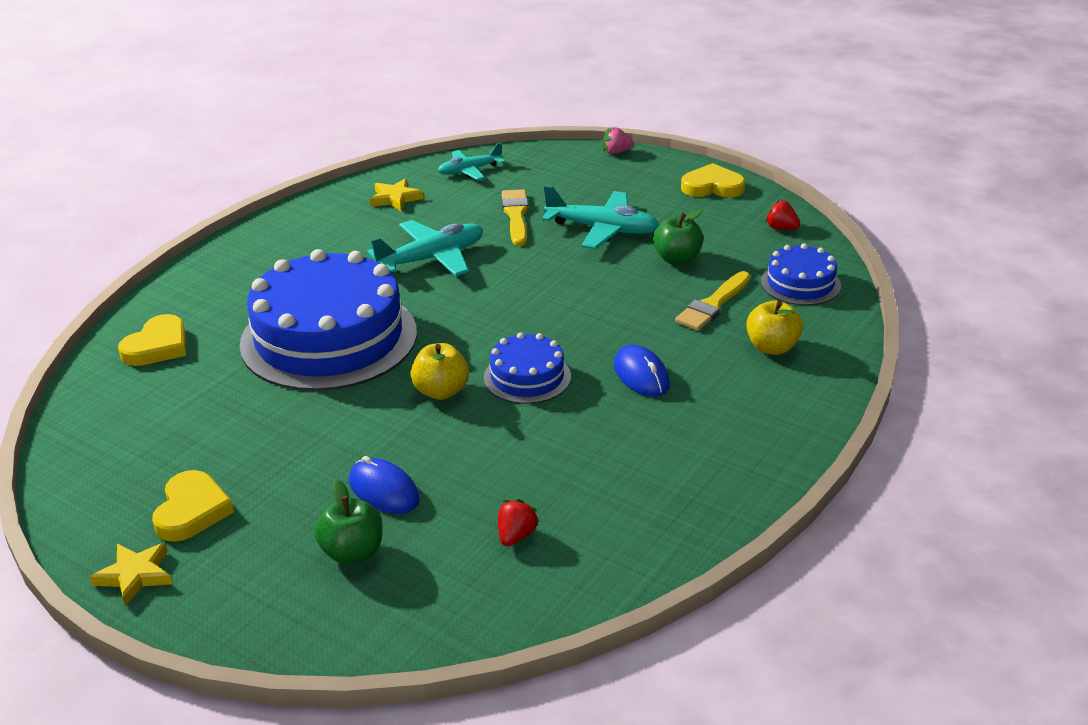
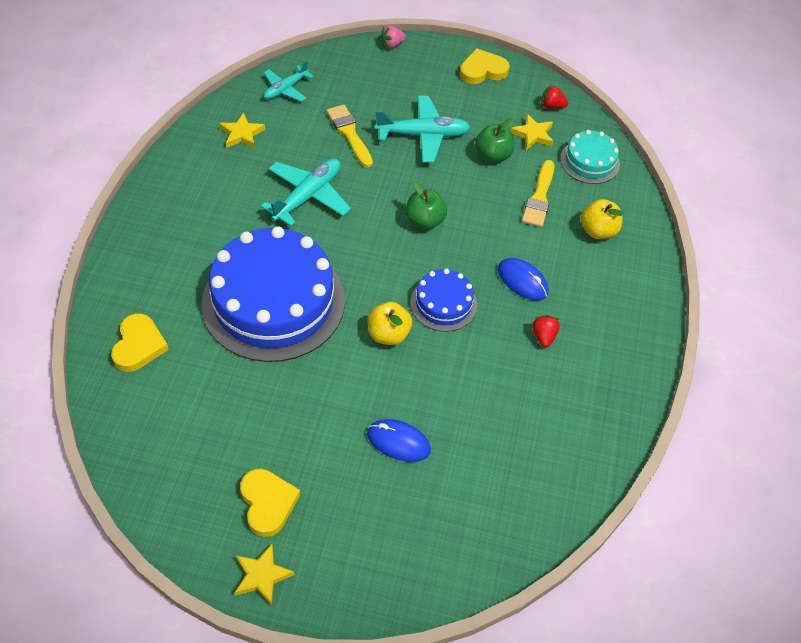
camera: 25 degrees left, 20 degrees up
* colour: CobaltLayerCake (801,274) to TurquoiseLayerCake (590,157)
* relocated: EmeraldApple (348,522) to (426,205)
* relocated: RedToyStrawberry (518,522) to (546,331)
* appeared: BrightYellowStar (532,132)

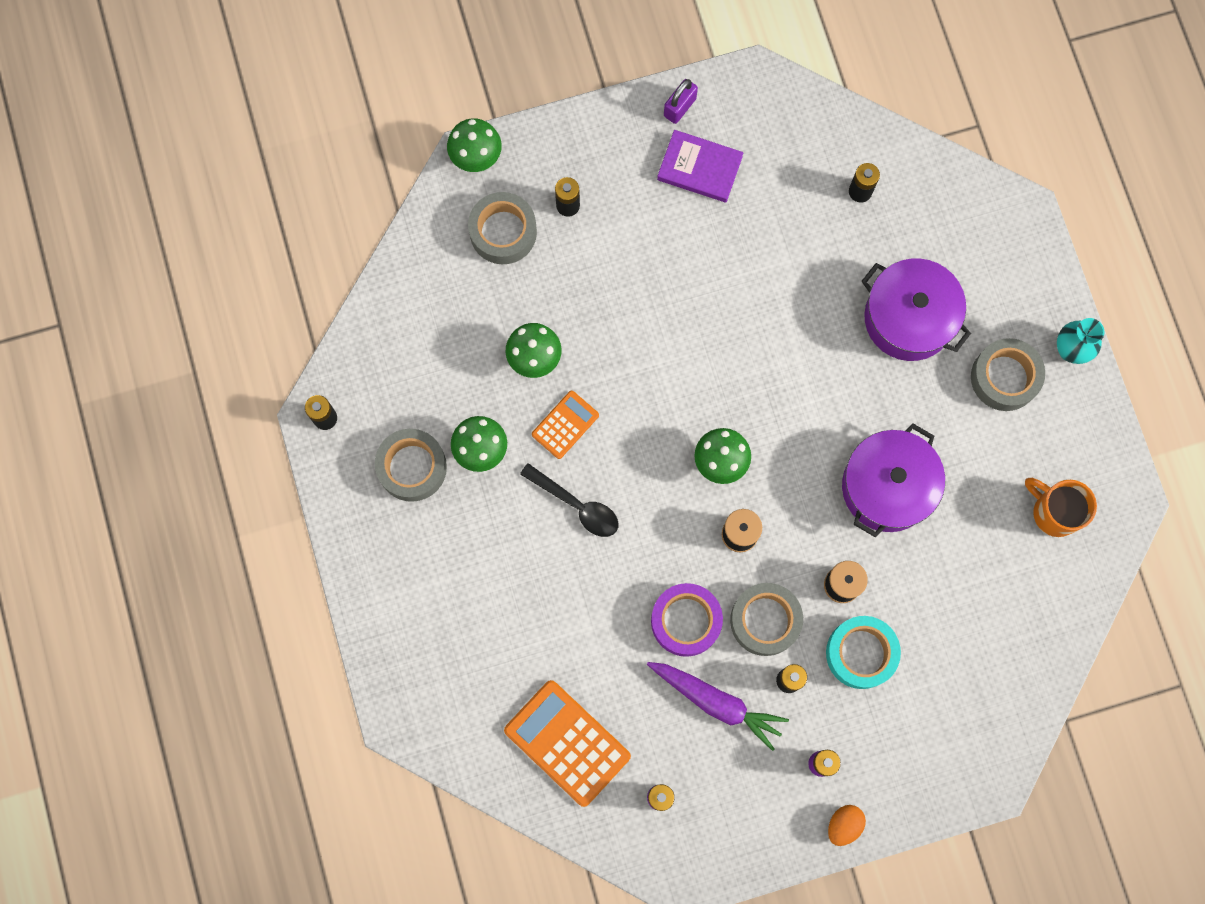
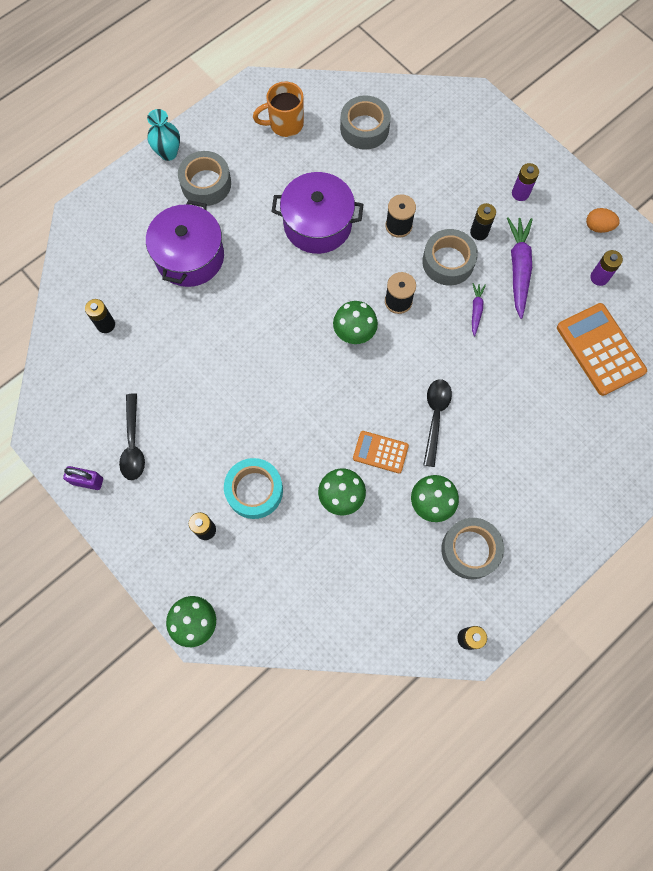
camera: 115 degrees left, 5 degrees down
* exchanged: RoyalPurpleHardcover (700,166) to EbonyTablespoon (132,436)
* relocated: GreyRollOfTape (502,228) to (365,122)
* spun: OrangeColouredTeaMug (1061,507) = (278,109) 60 degrees clockwise
* exchanged: RoyalPurpleRollOfTape (687,620) to RoyalPurpleRootVegetable (479,309)
* relocated: TurquoiseRollOfTape (863,652) to (253,488)
* spun: OrangeColouredPocketCalculator (567,743) = (602,349) 135 degrees clockwise
* relocated: OrangeColouredEggShape (847,825) to (603,220)

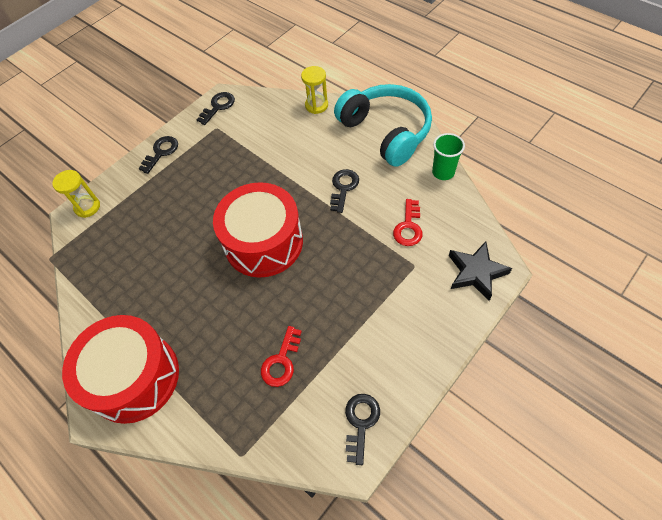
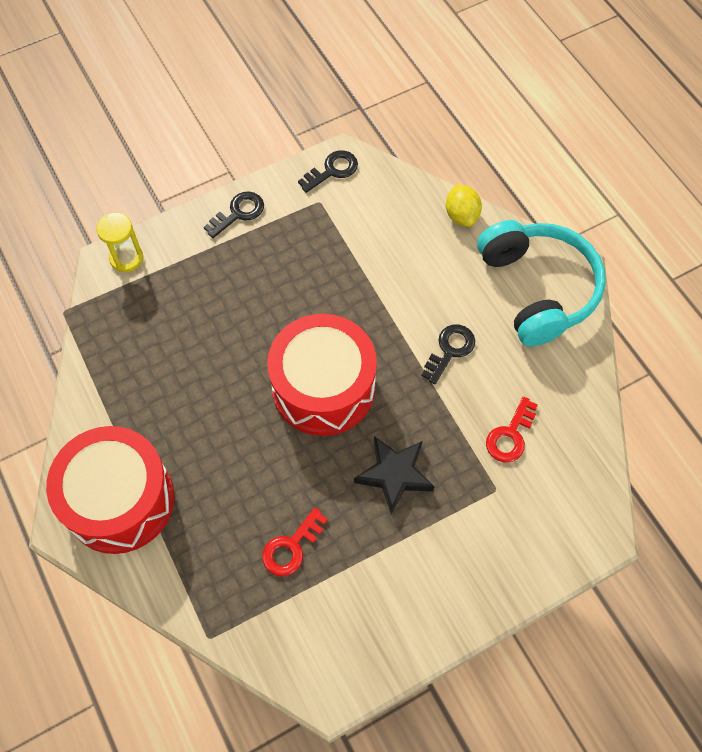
camera: 15 degrees right, 5 degrees up
* exchanged: BrightYellowHourglass (314,90) to BrightYellowCitrusFruit (464,205)
* missing: EmeraldCup (448,156)
* relocated: EbonyStar (480,271) to (394,475)
* missing: EbonyDoorKey (362,429)

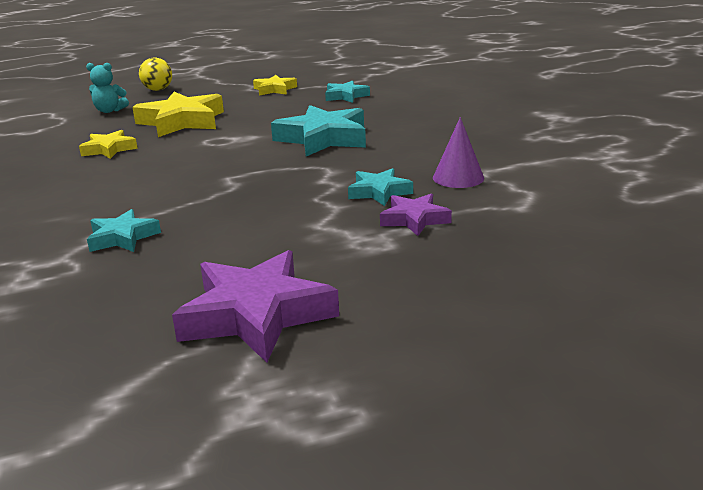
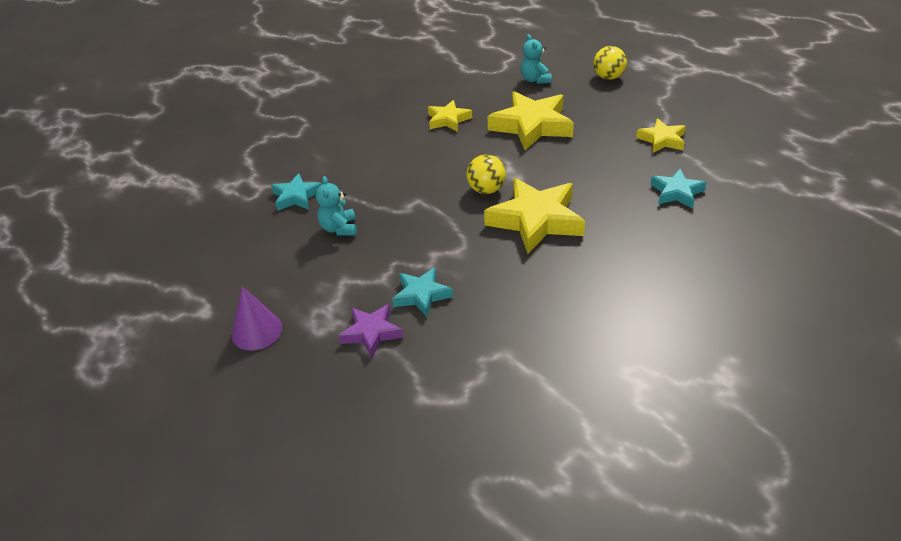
camera: 70 degrees right, 15 degrees up
* colour: TurquoiseStar (318,130) to BrightYellowStar (534,216)
* relocated: RoyalPurpleConeShape (458,152) to (257,318)
* missing: RoyalPurpleStar (255,306)
* appeared: BrightYellowBall (486,174)
* appeared: TurquoiseTeddy (336,206)

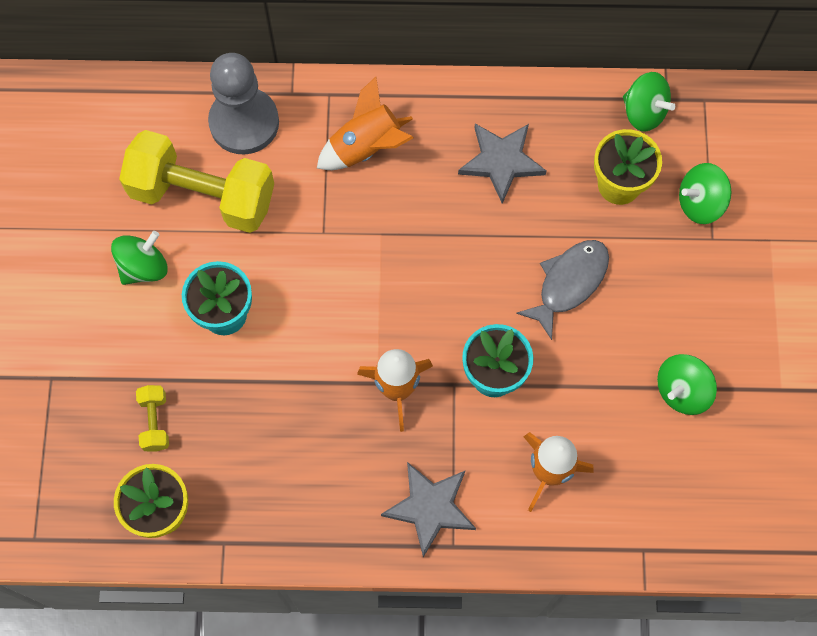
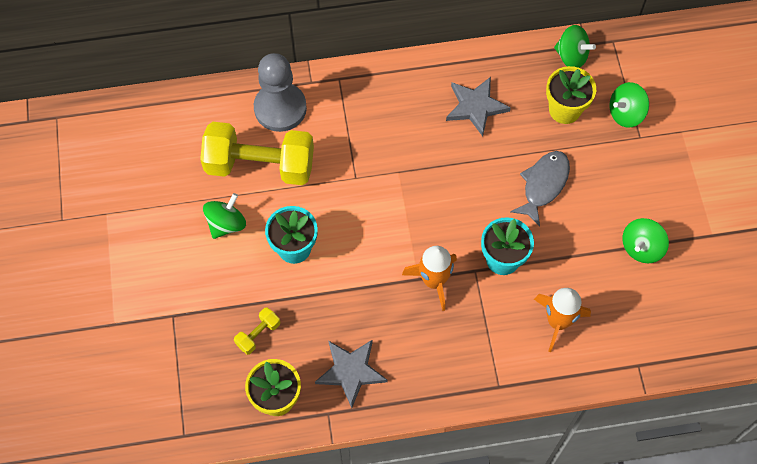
camera: 10 degrees left, 5 degrees down
* missing: OrangeColouredSpaceship (365,123)
* spun: BrightYellowDumbbell (152,418) = (257,331) 60 degrees clockwise
* relocated: GreyStar (428,509) to (351,373)

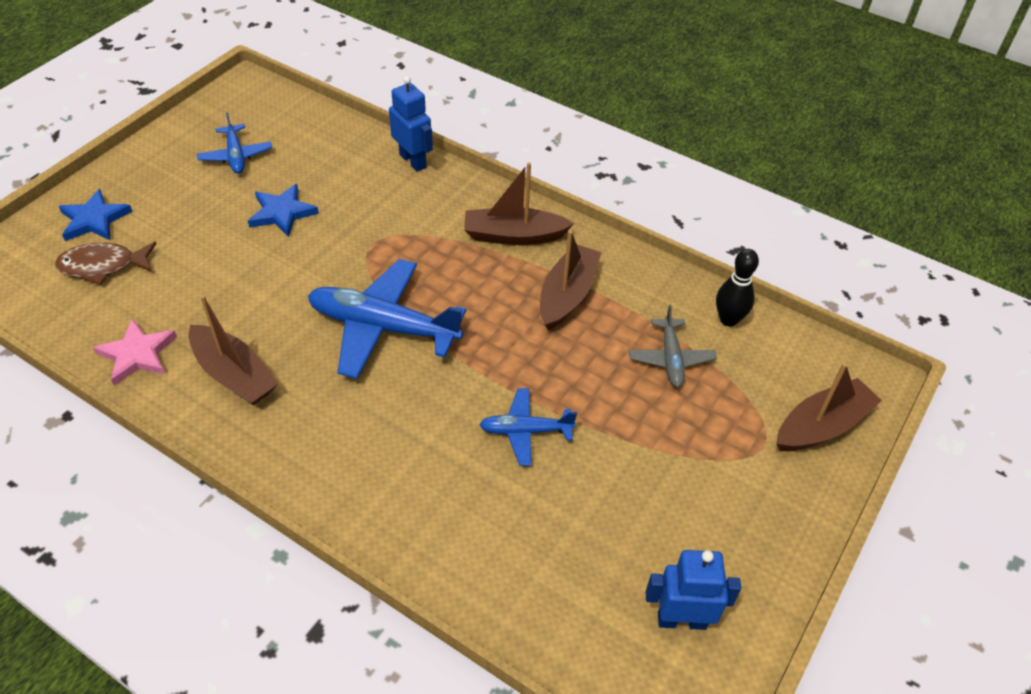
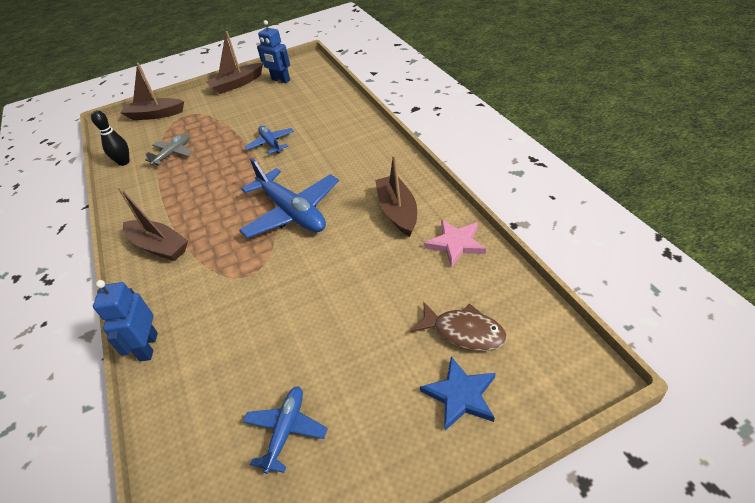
camera: 140 degrees left, 5 degrees down
* missing: CobaltStar (283,210)
* relocated: BrownToyBoat (570,280) to (234,62)
* spun: CobaltPlane (528,427) = (269,140) 150 degrees counterclockwise

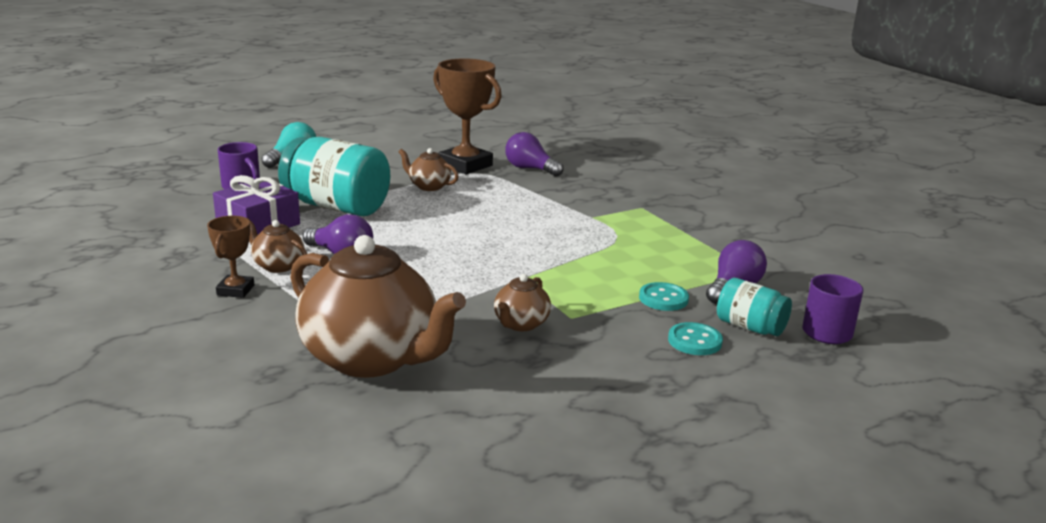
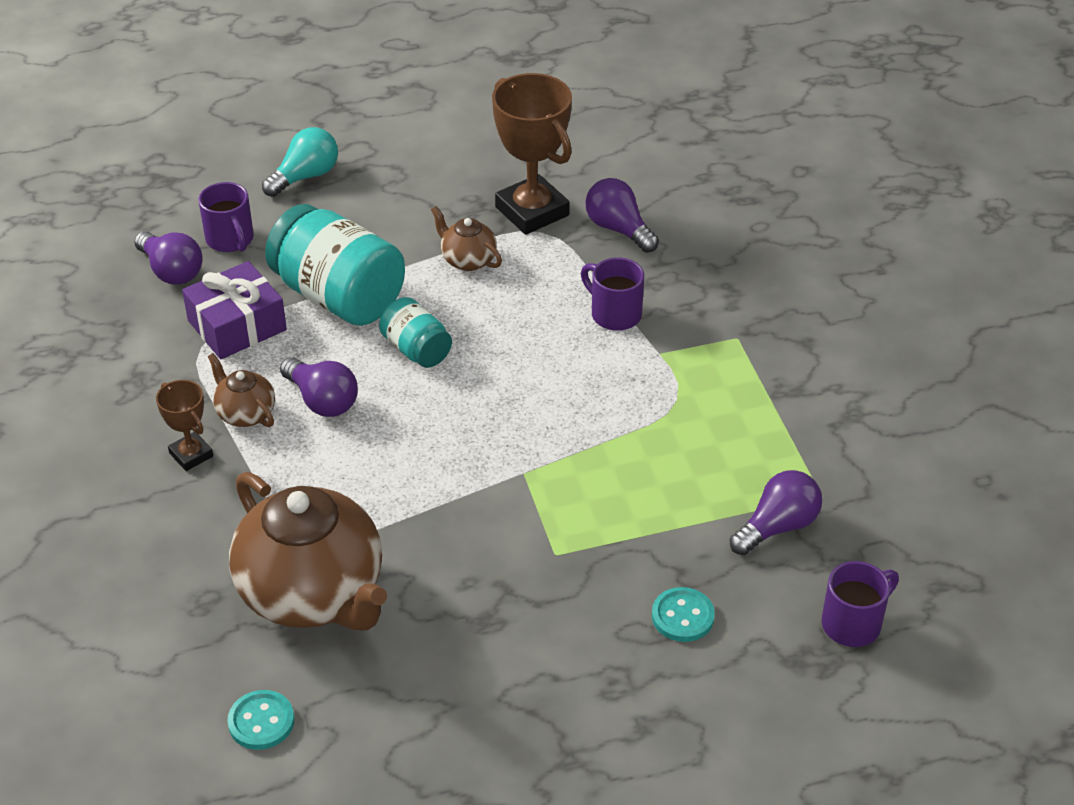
camera: 15 degrees right, 20 degrees up
* spun: BrownAwardCup (230,257) = (184,425) 60 degrees counterclockwise
* missing: BrownTeapot (522,302)
* relocated: TurquoiseJamJar (754,307) to (415,332)
* relocated: TurquoiseSewingButton (664,296) to (260,720)
* appeared: RoyalPurpleLightbulb (168,258)
* appeared: RoyalPurpleTeaMug (612,294)

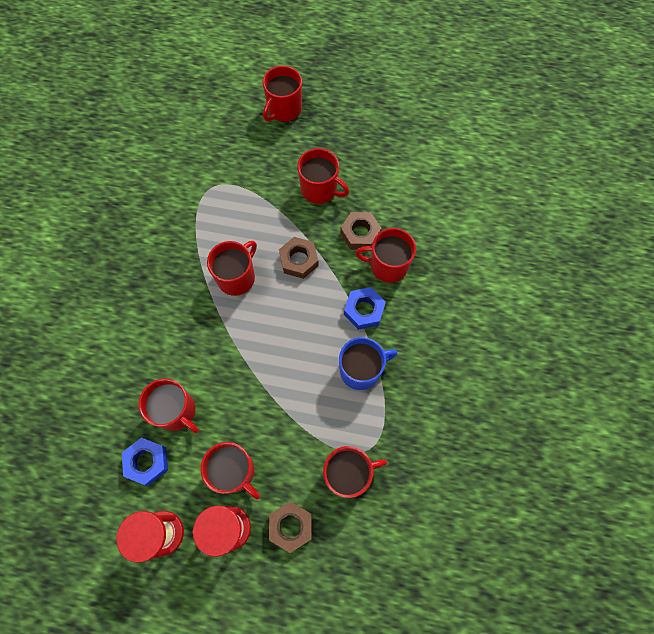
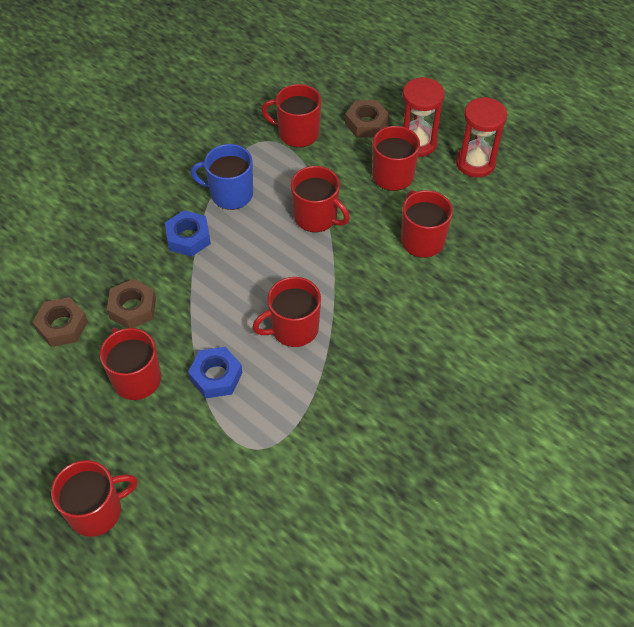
camera: 150 degrees left, 15 degrees down
* relocated: RedTeaMug (385,255) to (320,199)
* relocated: BrownNut (299,258) to (60,322)
* relocated: CobaltNut (145,462) to (215,372)

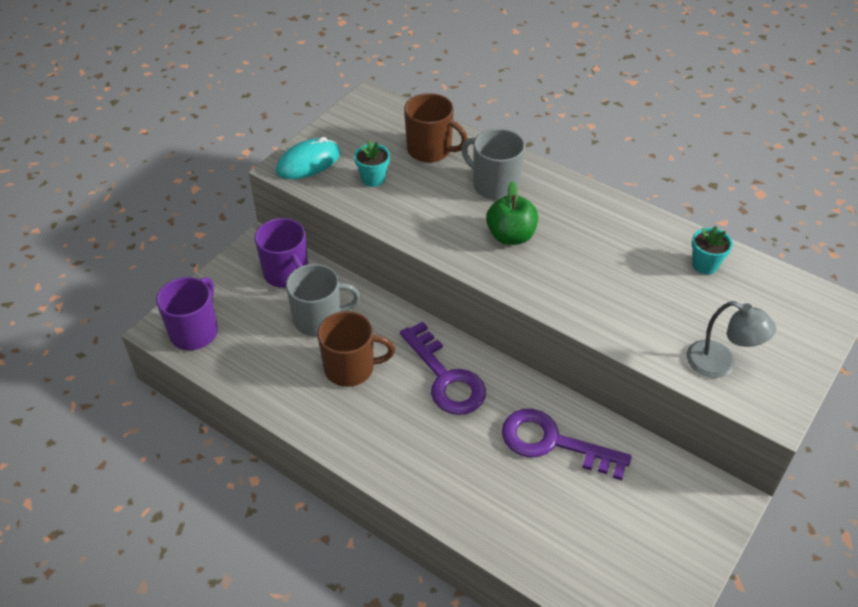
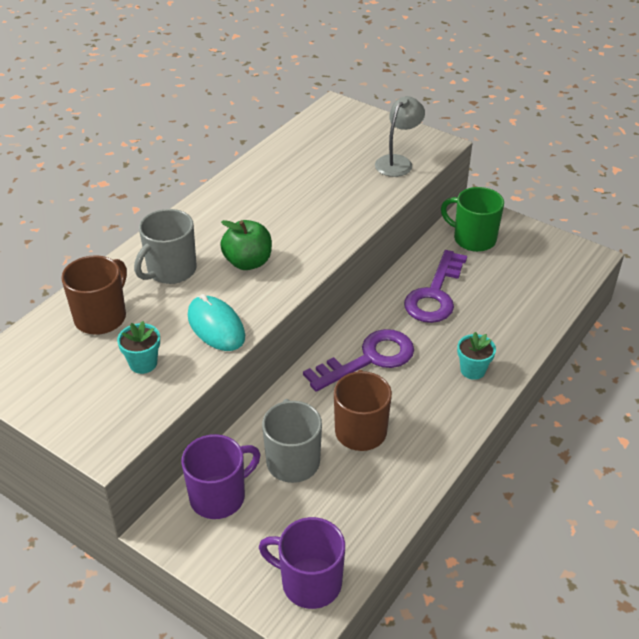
camera: 90 degrees left, 5 degrees down
* relocated: TurquoiseComputerMouse (308,158) to (216,322)
* relocated: TurquoiseFlowerPot (712,250) to (476,356)
* appeared: EmeraldTeaMug (472,219)

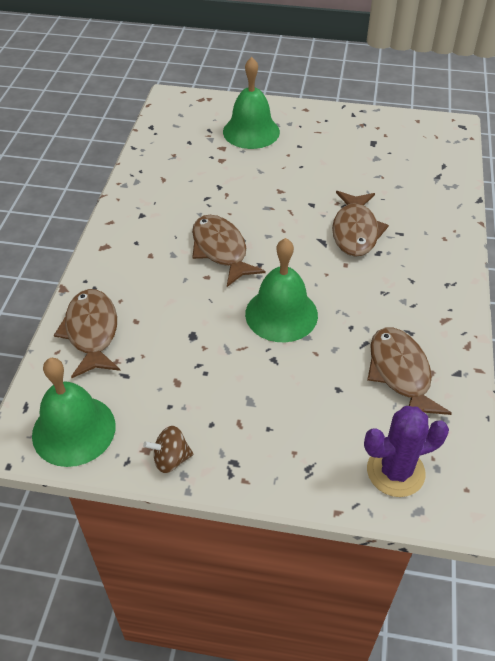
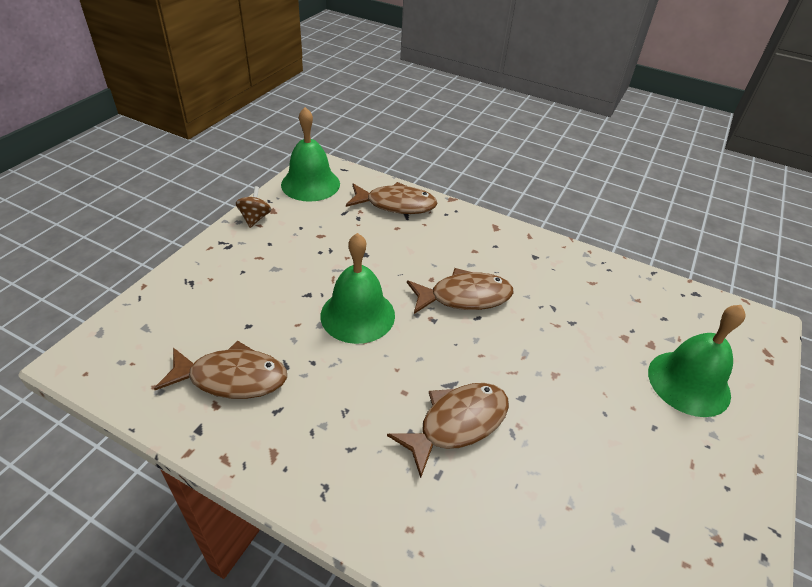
camera: 105 degrees right, 5 degrees down
* spun: BrownFishFigure (360,224) = (448,430) 120 degrees clockwise
* missing: RoyalPurpleCactus (406,451)

